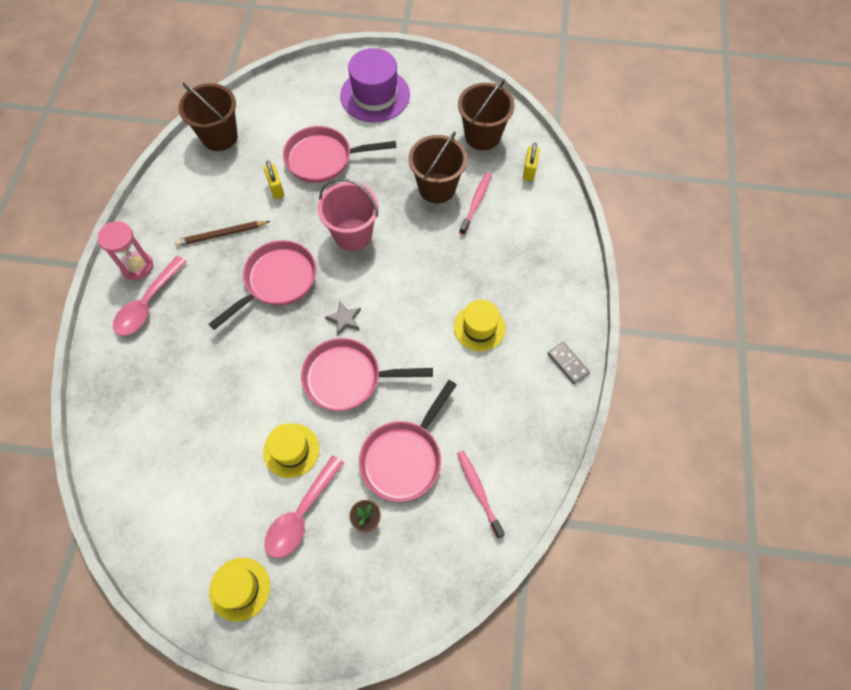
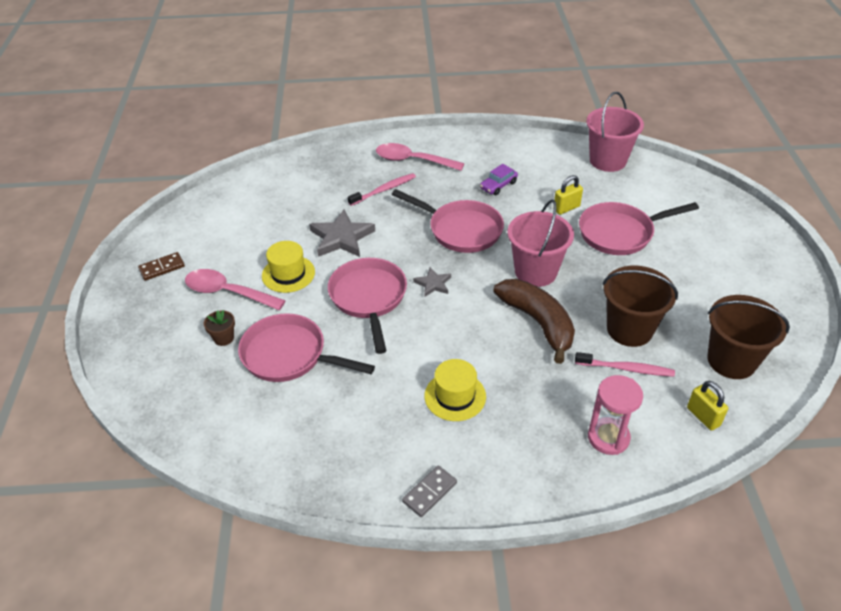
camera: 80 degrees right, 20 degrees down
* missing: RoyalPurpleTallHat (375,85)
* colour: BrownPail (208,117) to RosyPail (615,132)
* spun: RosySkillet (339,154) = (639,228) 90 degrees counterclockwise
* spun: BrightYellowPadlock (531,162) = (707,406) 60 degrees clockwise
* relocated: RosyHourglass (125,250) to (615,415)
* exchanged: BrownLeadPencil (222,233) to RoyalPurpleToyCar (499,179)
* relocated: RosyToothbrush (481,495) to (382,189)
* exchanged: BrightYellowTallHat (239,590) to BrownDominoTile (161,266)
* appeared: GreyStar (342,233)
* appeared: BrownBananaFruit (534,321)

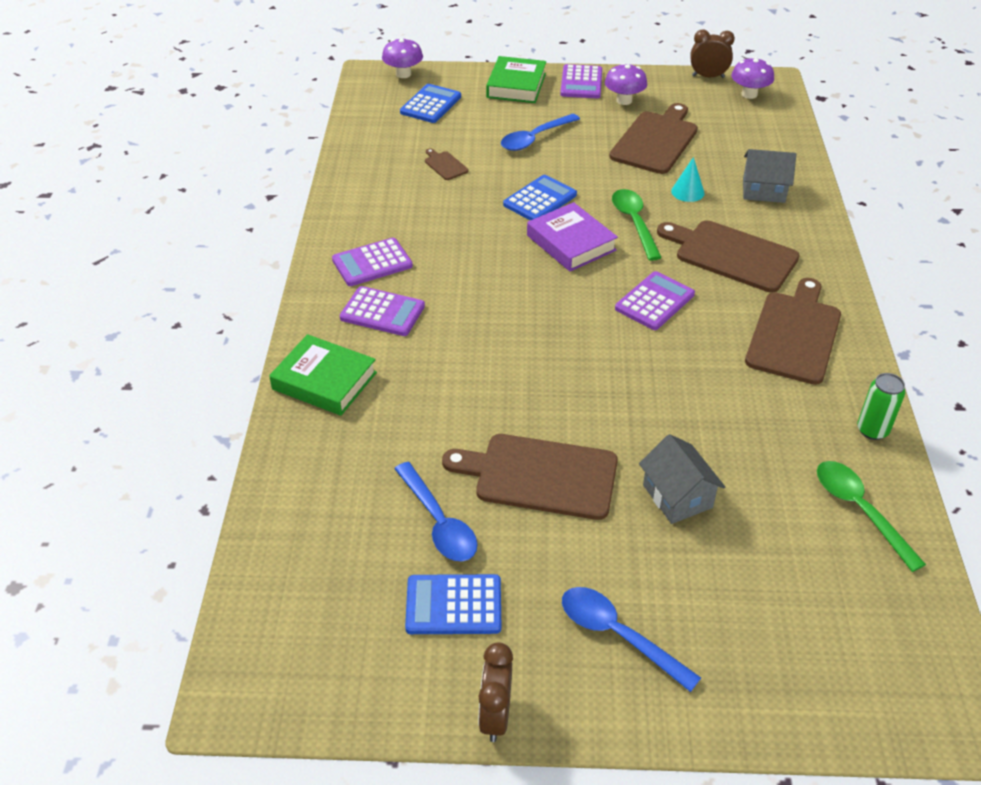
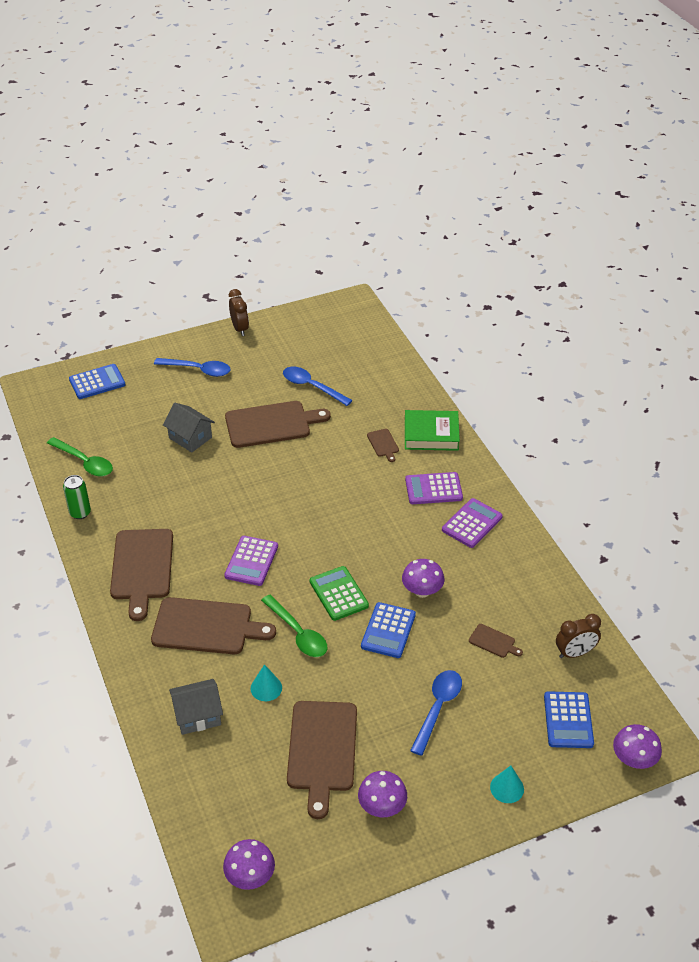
camera: 155 degrees right, 0 degrees up
* relocated: BrownAlarmClock (712,53) to (578,636)
* exchanged: EmeraldHardcover (516,79) to TurquoiseConeShape (507,784)
* missing: RoyalPurplePocketCalculator (581,81)
* exchanged: RoyalPurpleHardcover (572,237) to EmeraldPocketCalculator (339,593)
* relocated: CobaltPocketCalculator (453,604) to (97,381)
* appeared: BrownChoppingBoard (383,445)
* appeared: RoyalPurpleFungus (423,578)

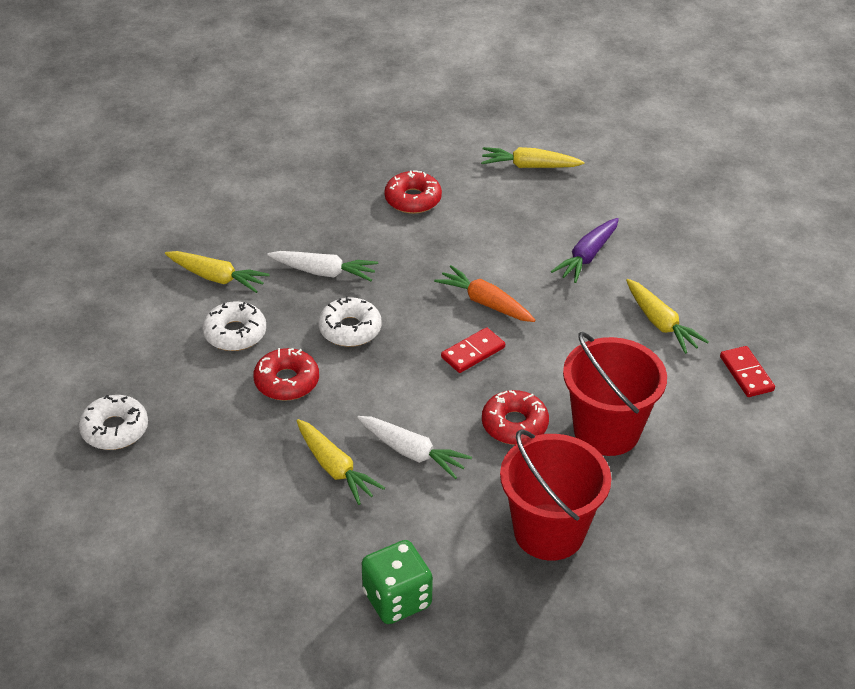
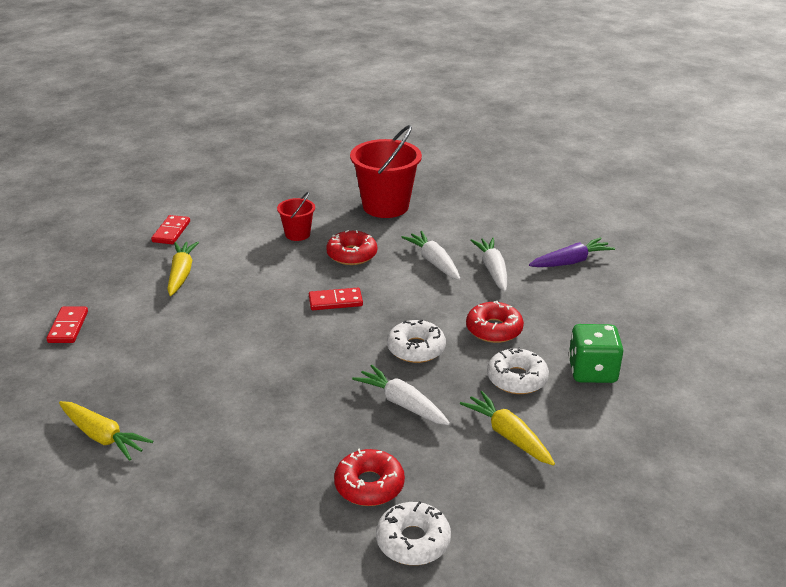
camera: 150 degrees left, 10 degrees down
* relocated: RedDoughnut (413,192) to (369,477)
* relocated: RoyalPurpleRootVegetable (585,250) to (572,252)
* missing: OrangeColouredRootVegetable (484,293)
* size: RedPail (615,394) = (296,216) x0.51
* relocated: SnowWhiteDoughnut (113,422) to (413,533)
* colour: BrightYellowRootVegetable (341,462) to SnowWhiteRootVegetable (488,264)
* relocated: EmeraldGameDie (397,582) to (595,353)
* appeared: RedDominoTile (67,325)

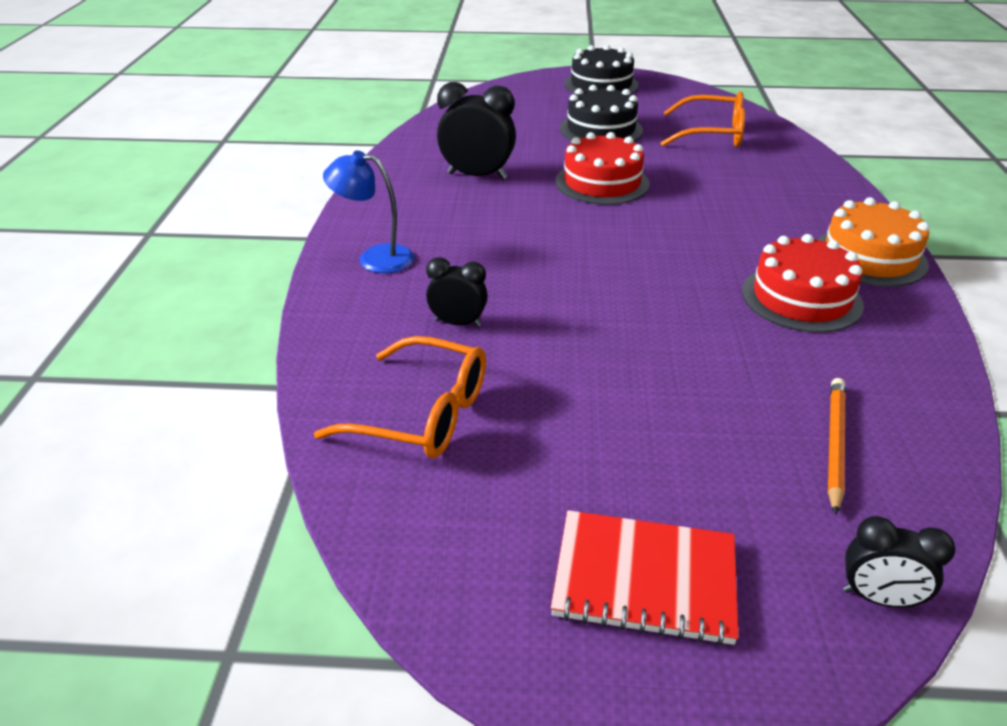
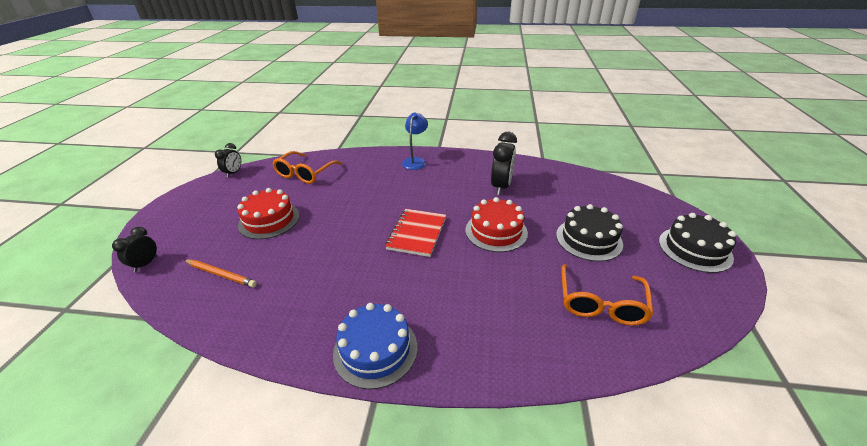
camera: 95 degrees right, 0 degrees up
* colour: OrangeColouredLayerCake (873,242) to CobaltLayerCake (375,346)
* relocated: RedLayerCake (803,283) to (268,213)
* relocated: EbonyAlarmClock (457,292) to (228,160)
* relocated: RedNotepad (645,578) to (415,233)

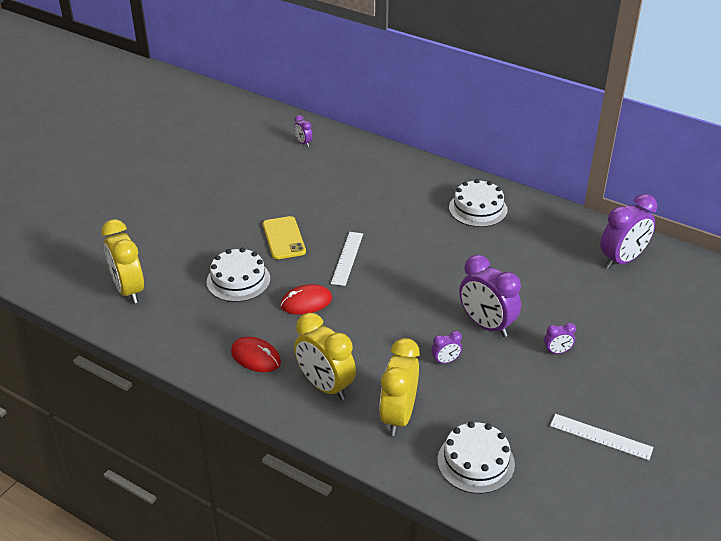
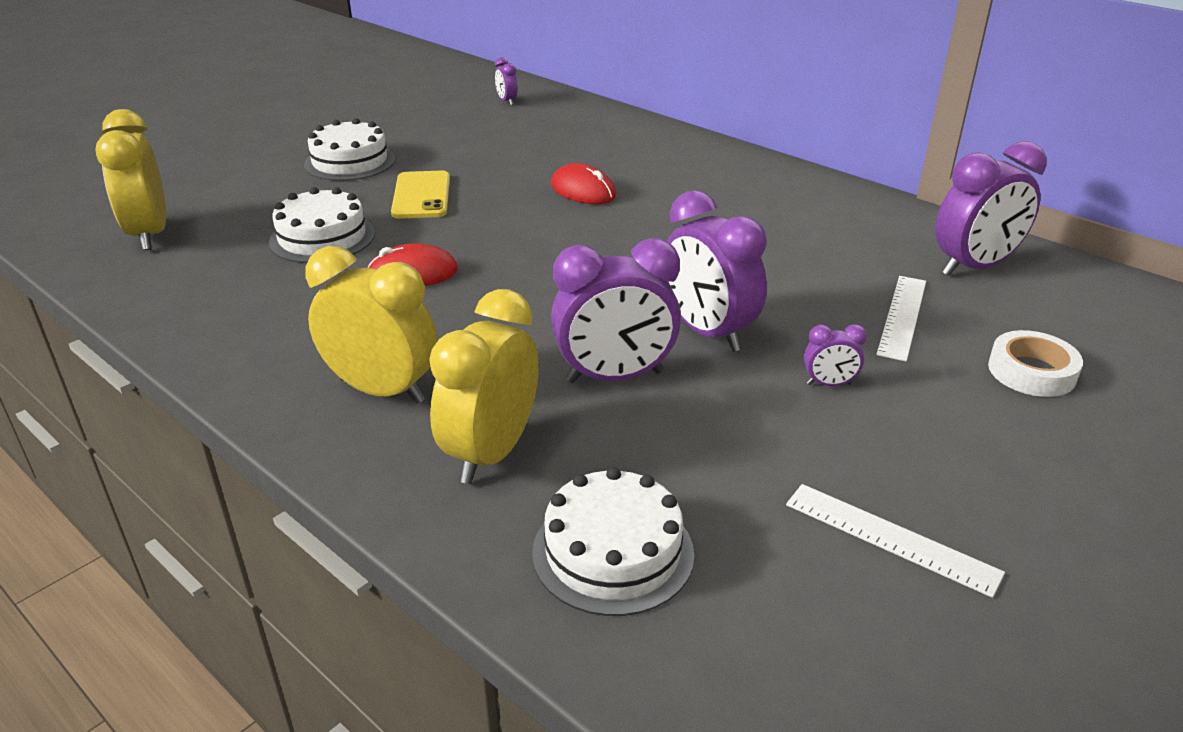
camera: 10 degrees right, 5 degrees down
* relocated: SnowWhiteLayerCake (478,203) to (349,149)
* relocated: SnowWhiteRuler (347,259) to (901,318)
* spun: BrightYellowAlarmClock (325,356) = (371,325) 150 degrees clockwise
* size: RoyalPurpleAlarmClock (446,348) = (616,310) x2.18
* relocated: RedComputerMouse (256,354) to (583,183)
* appeared: SnowWhiteRollOfTape (1035,363)

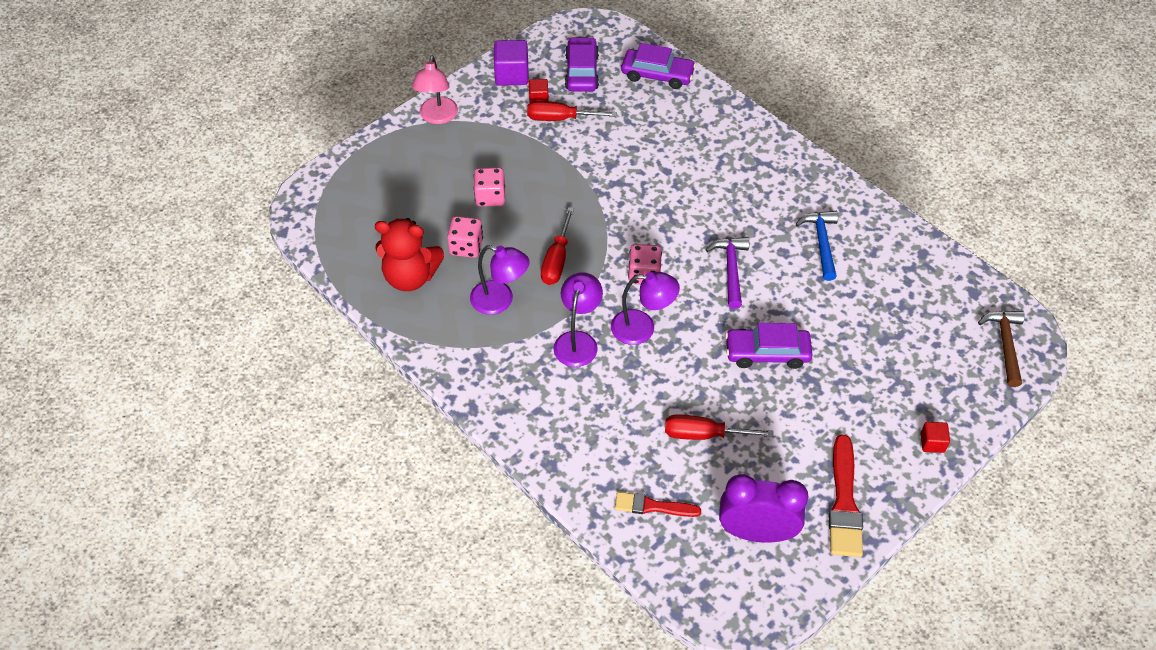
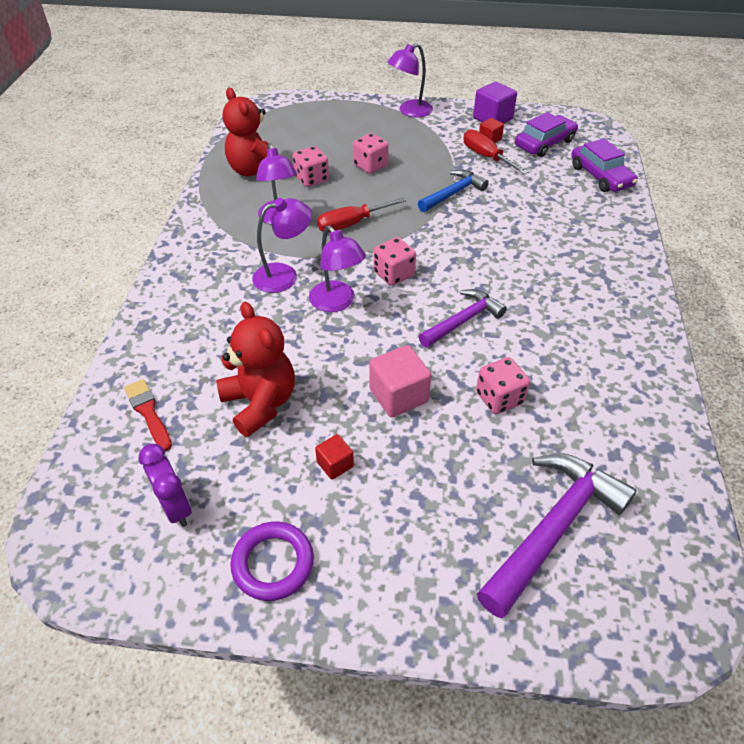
camera: 50 degrees right, 5 degrees down
* colour: RosyReadingLamp (435,90) to RoyalPurpleReadingLamp (410,80)
* relocated: CobaltClawHammer (817,246) to (453,191)
* missing: BrownClawHammer (1001,349)
* exchanged: RoyalPurpleToyCar (769,346) to RosyCube (400,381)
* exchanged: RedScrewdriver (719,427) to RedTeddy (255,369)
* relocated: RedCube (935,437) to (334,457)
* exchanged: RedPaintBrush (846,495) to RoyalPurpleHoop (272,561)
* size: RoyalPurpleAlarmClock (763,508) = (165,485) x0.66
* appeared: RosyGameDie (503,385)
* appeared: RoyalPurpleClawHammer (557,536)

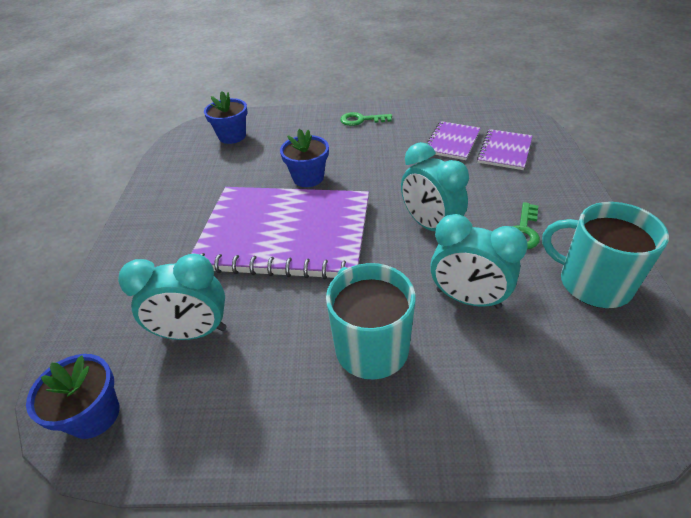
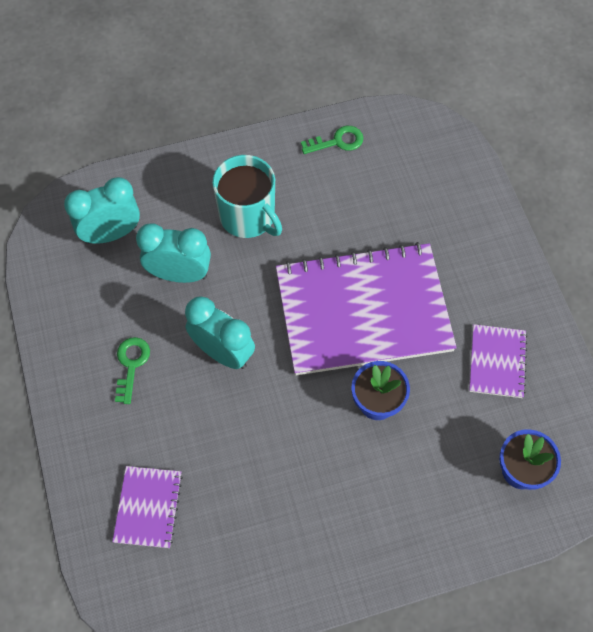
camera: 160 degrees right, 20 degrees up
* relocated: EmeraldDoorKey (366,119) to (332,140)
* relocated: RoyalPurpleNotepad (454,140) to (498,361)
* missing: TurquoiseTeaMug (605,255)
* relocated: TurquoiseAlarmClock (172,297) to (102,210)
* missing: CobaltFlowerPot (73,396)

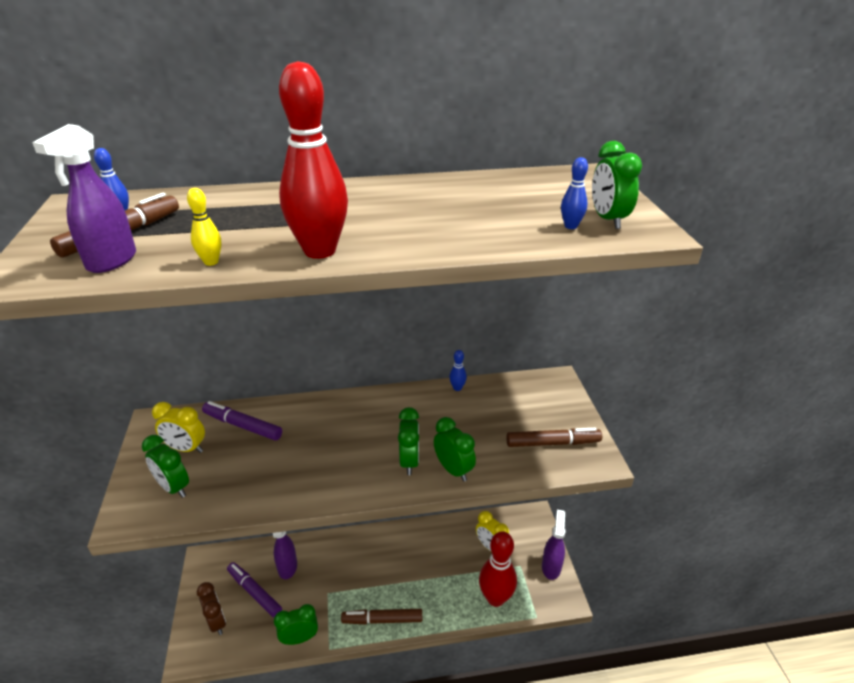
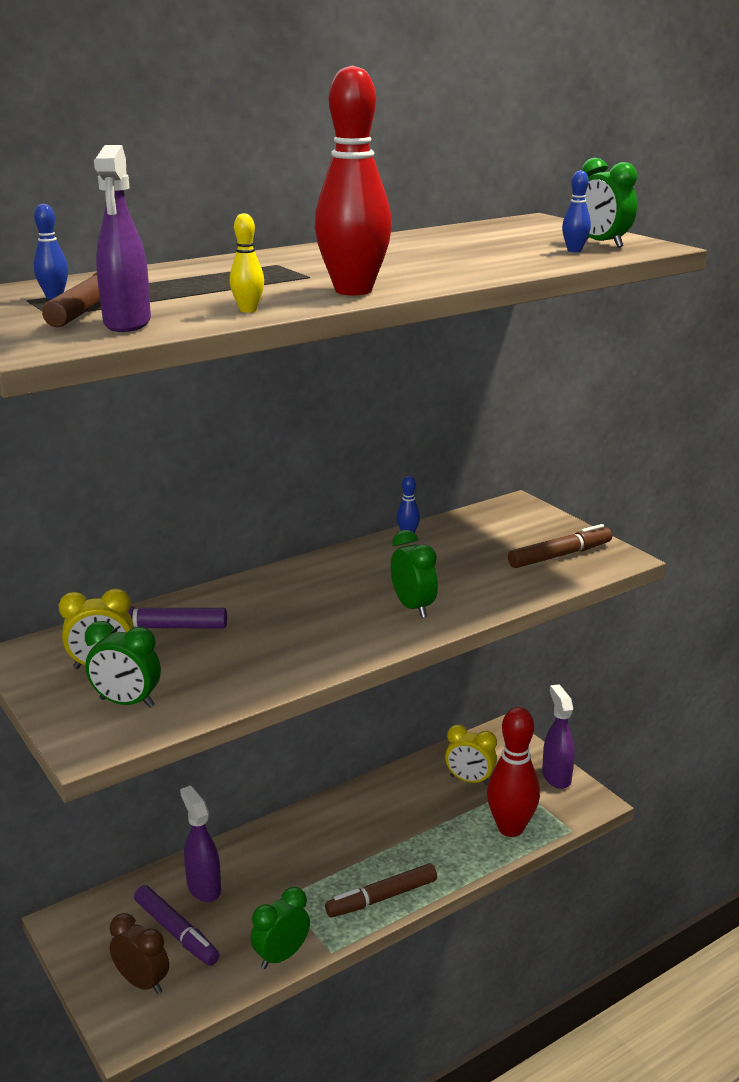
camera: 25 degrees left, 10 degrees down
* missing: EmeraldAlarmClock (455,449)
* spun: RoyalPurpleMarker (254,589) = (177,925) 150 degrees counterclockwise

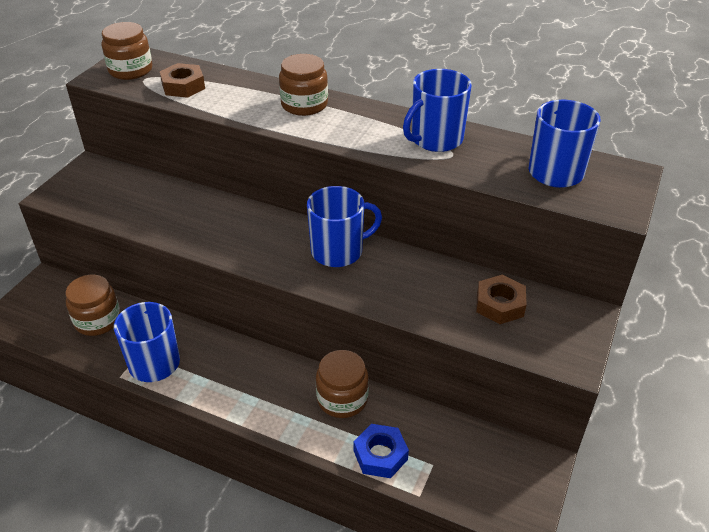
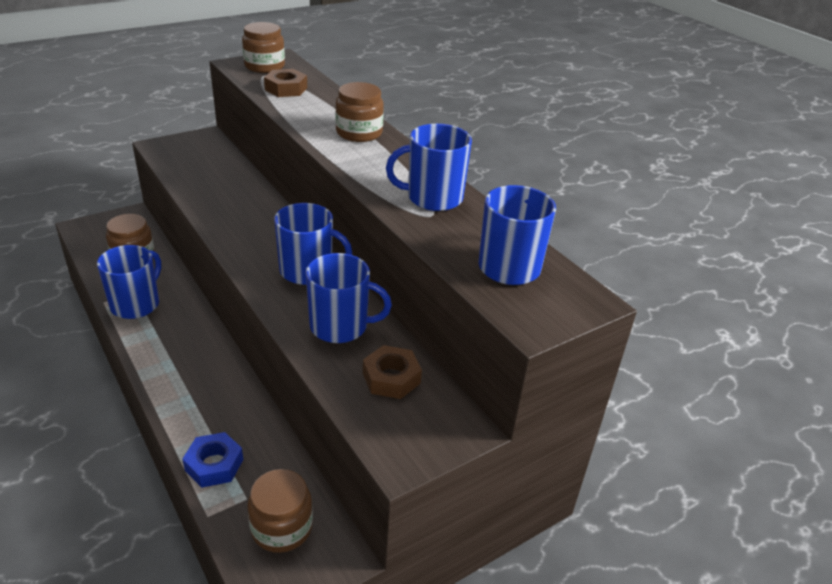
camera: 30 degrees right, 5 degrees down
* relocated: BrownJamJar (342,384) to (280,511)
* appeared: CobaltTeaMug (349,298)

